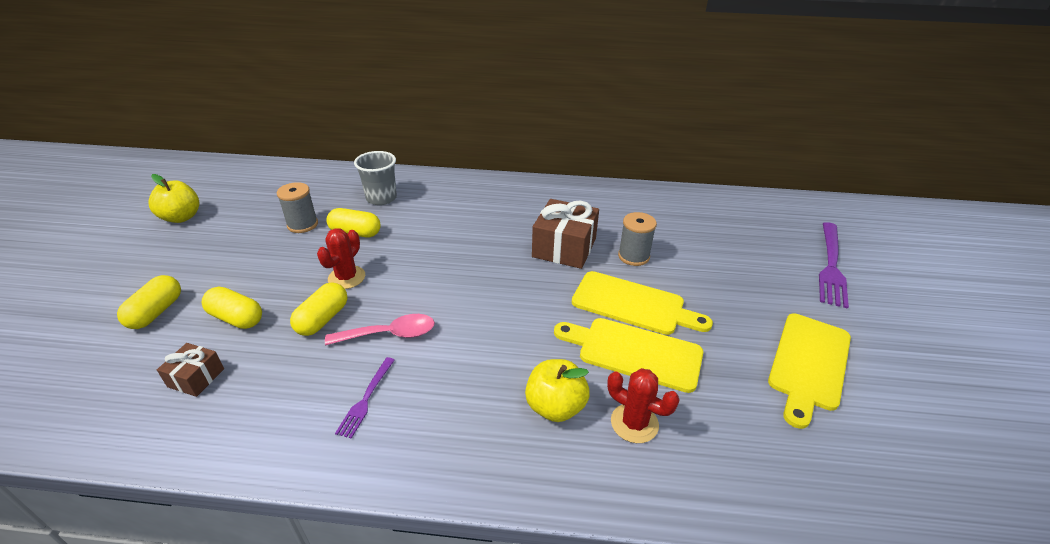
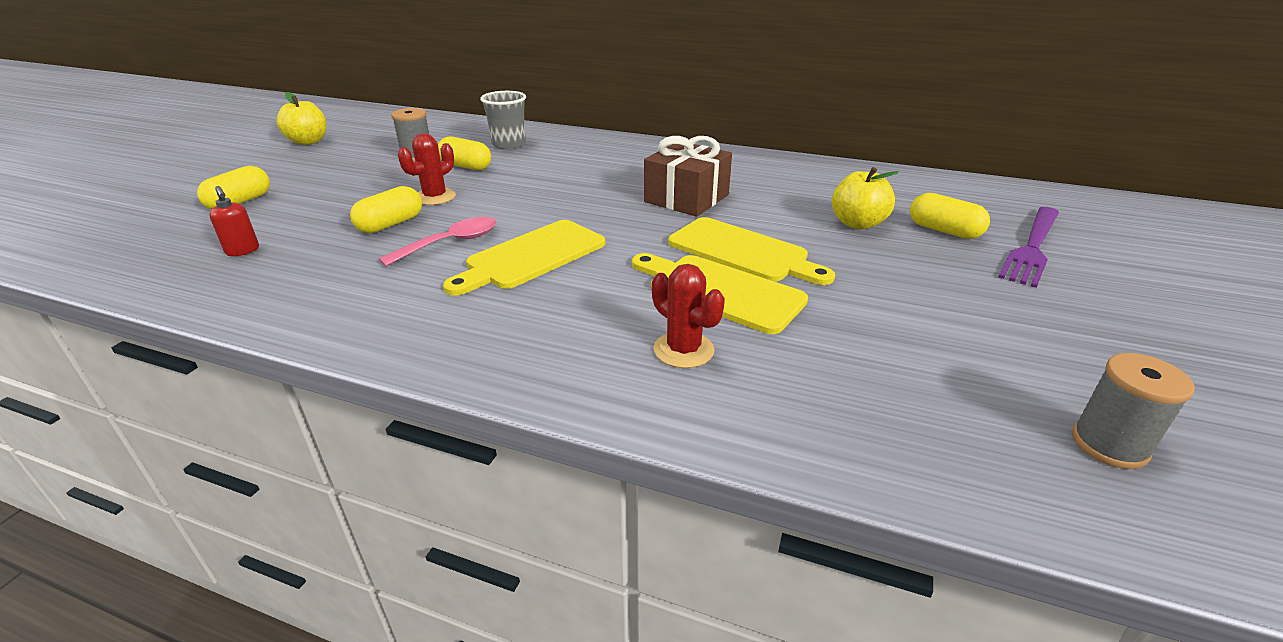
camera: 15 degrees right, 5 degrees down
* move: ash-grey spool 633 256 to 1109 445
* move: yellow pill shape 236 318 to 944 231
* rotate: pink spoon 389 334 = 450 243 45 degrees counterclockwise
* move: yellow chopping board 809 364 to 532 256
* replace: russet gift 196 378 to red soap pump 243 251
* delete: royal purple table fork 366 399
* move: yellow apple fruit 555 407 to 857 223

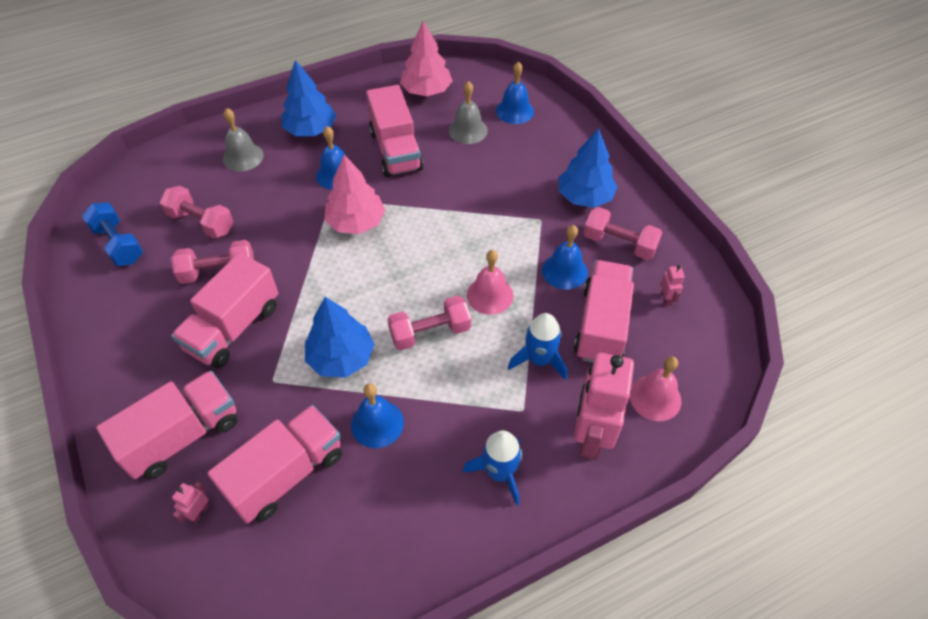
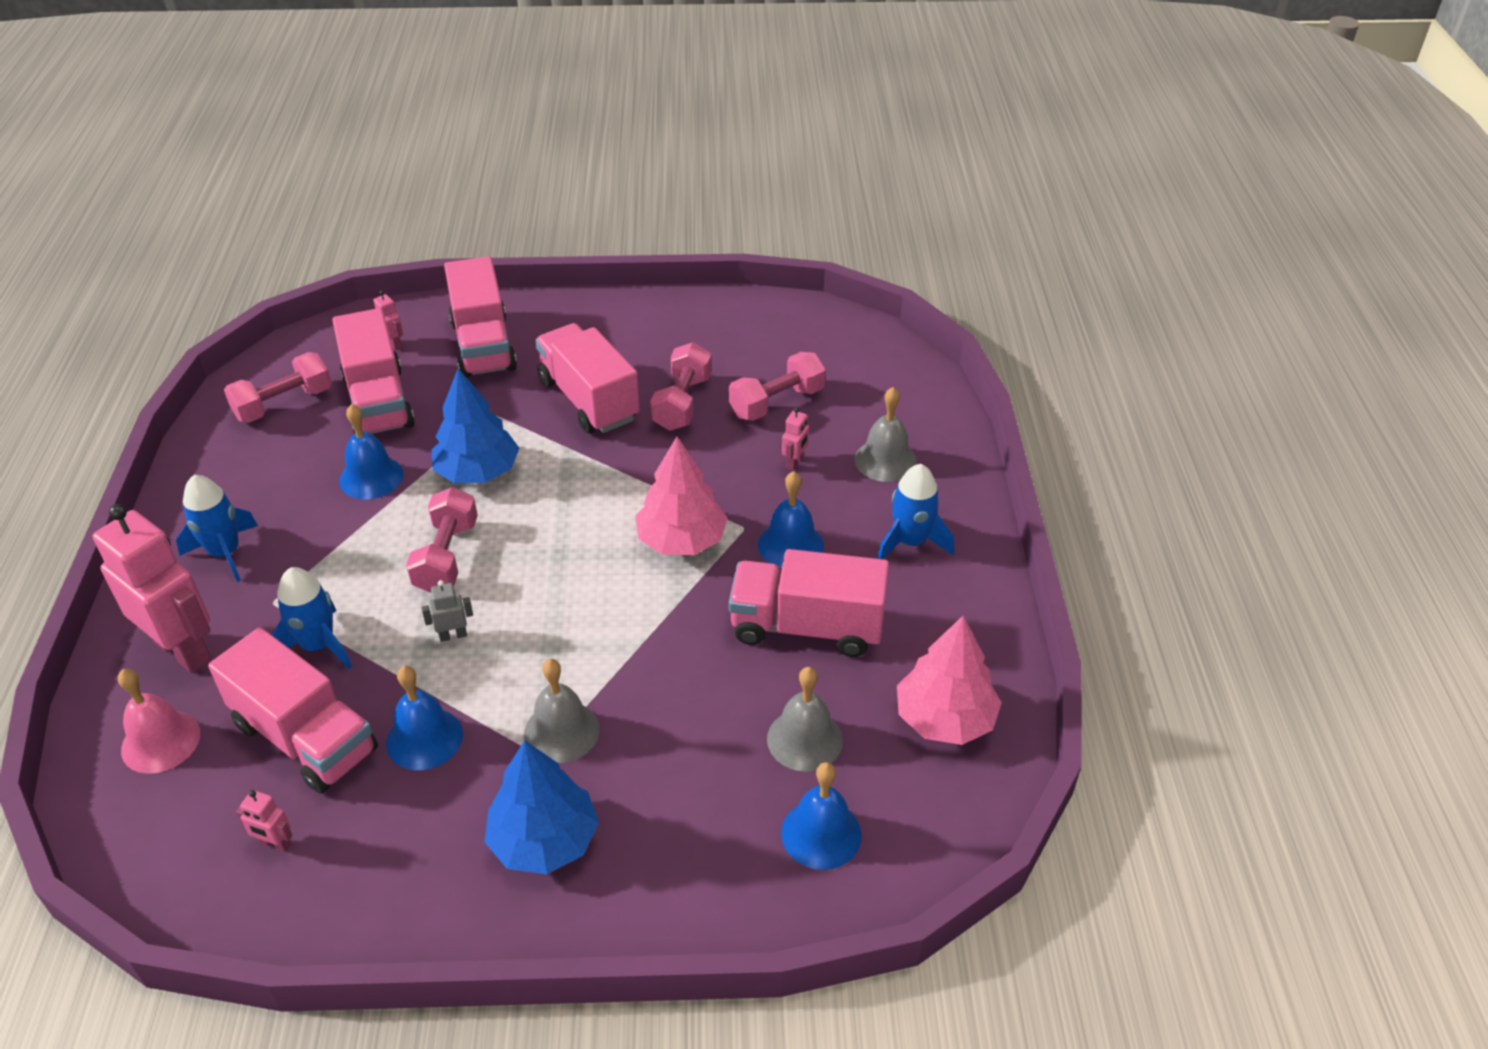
camera: 115 degrees right, 10 degrees down
* replace: royal blue tree 311 130 to royal blue toy rocket 910 542
* delete: royal blue hand weight 118 244
* move: pink hand weight 619 243 to 284 404
* replace: pink bell 490 295 to ash-grey robot 453 635
* insert: pink robot 795 462
* insert: ash-grey bell 561 731

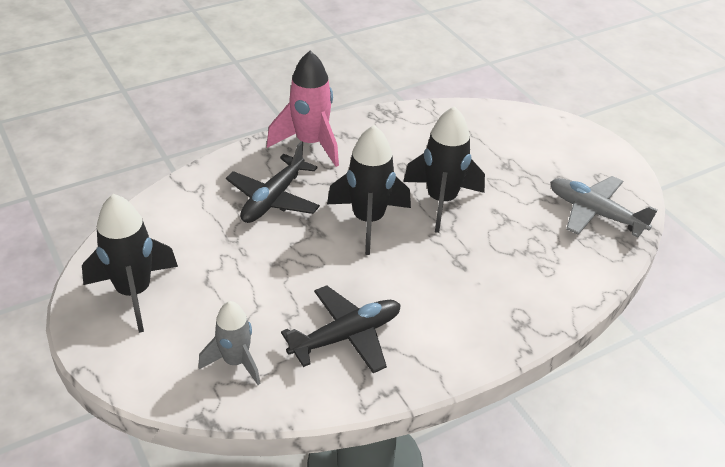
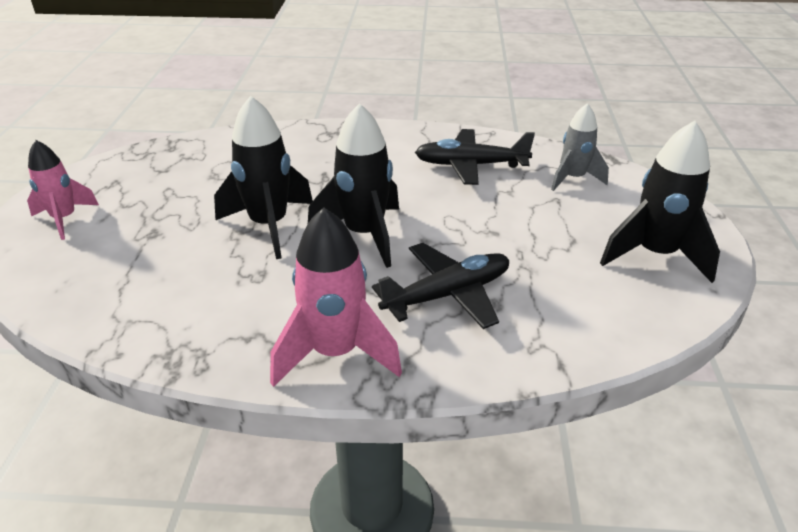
camera: 145 degrees left, 5 degrees down
* delete: ash-grey aeroplane 594 213
* insert: pink toy rocket 64 219

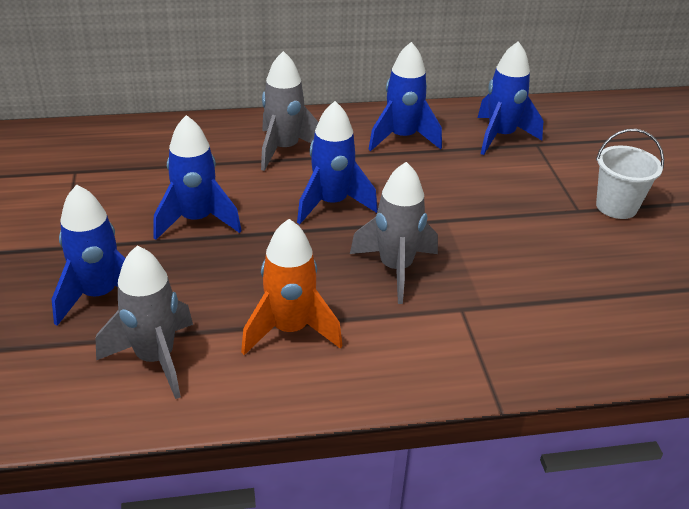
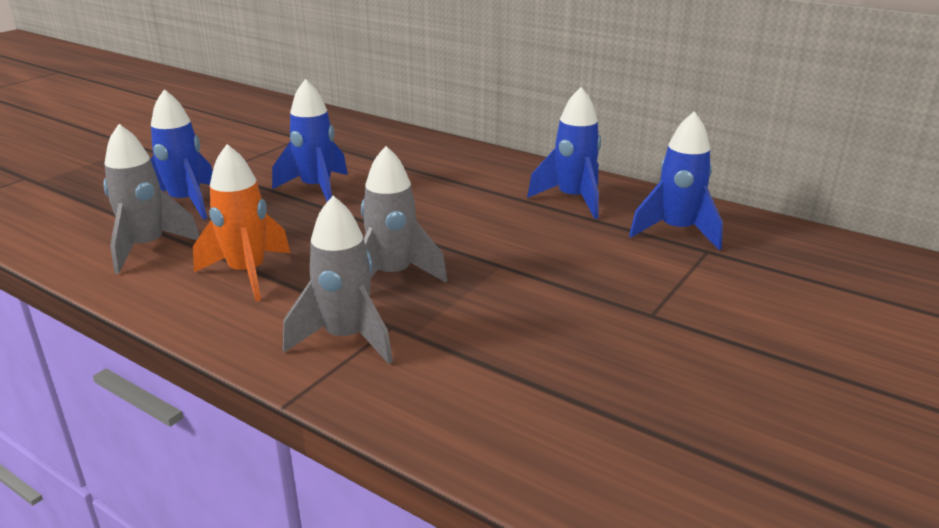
camera: 45 degrees right, 10 degrees down
* move: ash-grey toy rocket 284 149 to 346 338
* delete: royal blue toy rocket 332 204
* delete: pure white pail 616 206

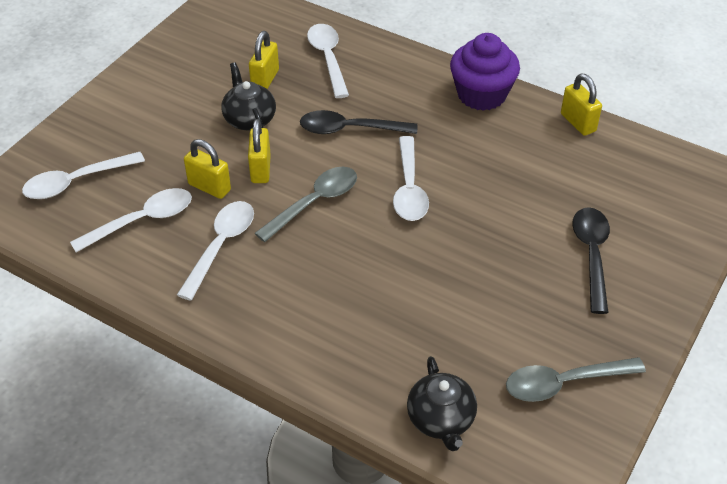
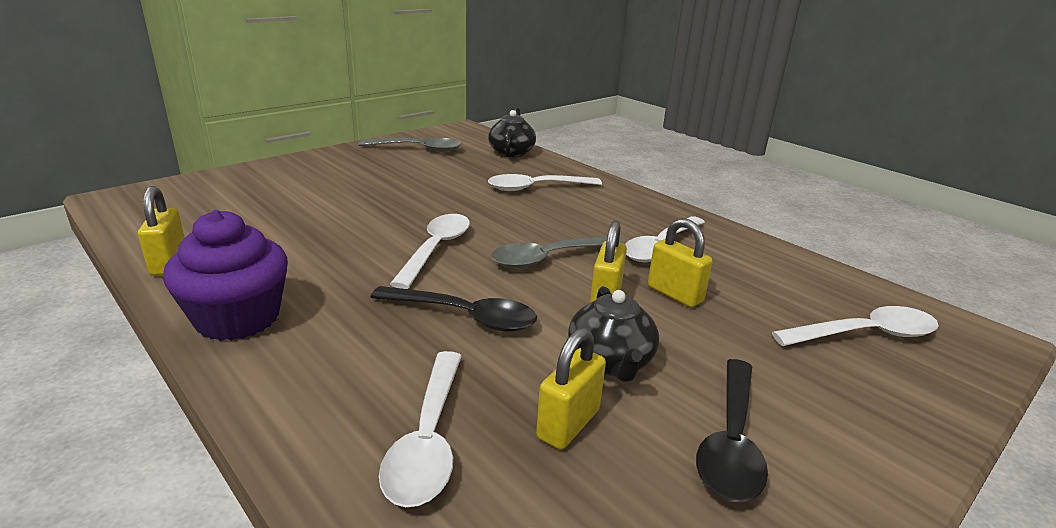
camera: 165 degrees left, 20 degrees down
* move: pure white spoon 142 220 to 536 188
* move: black spoon 591 255 to 731 442

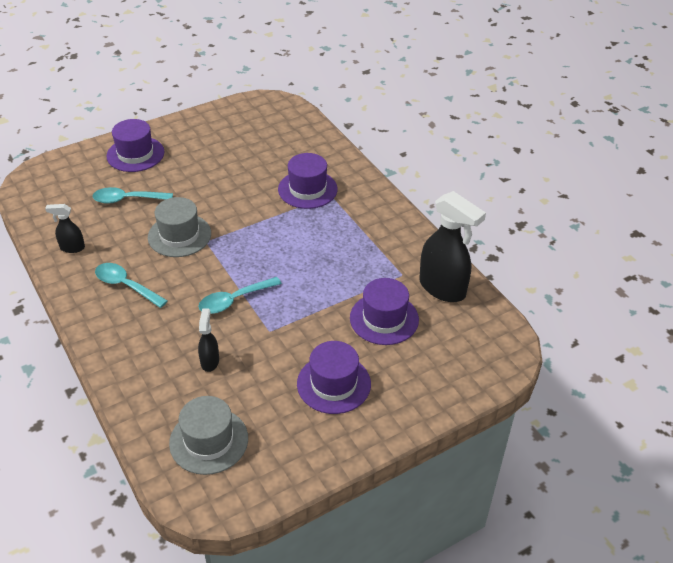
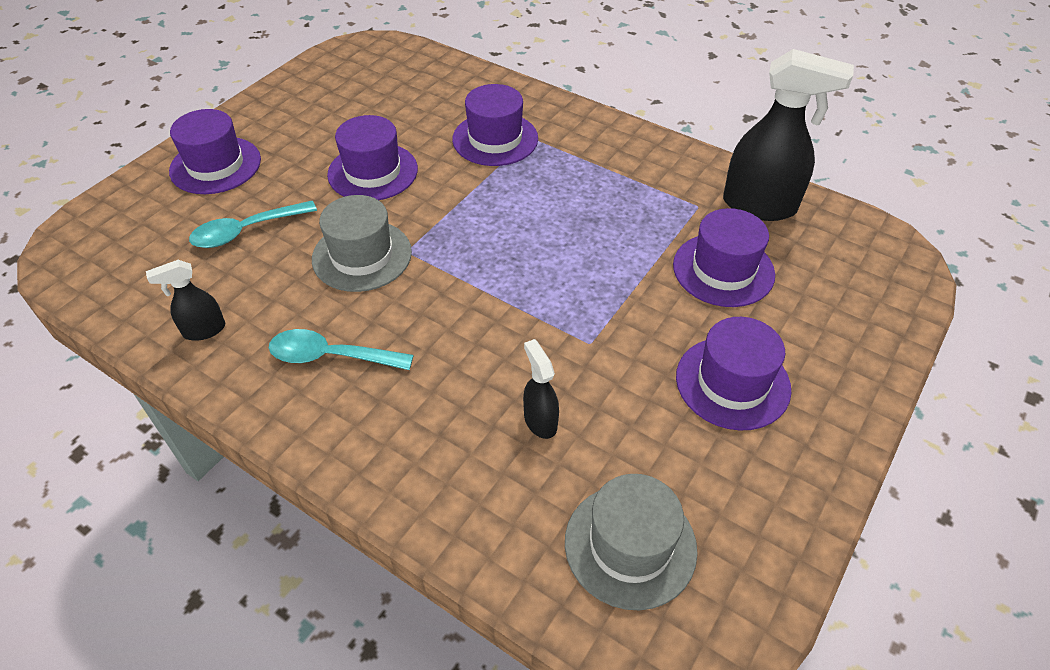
camera: 25 degrees left, 5 degrees up
* delete: turquoise spoon 234 300
* insert: royal purple top hat 373 172

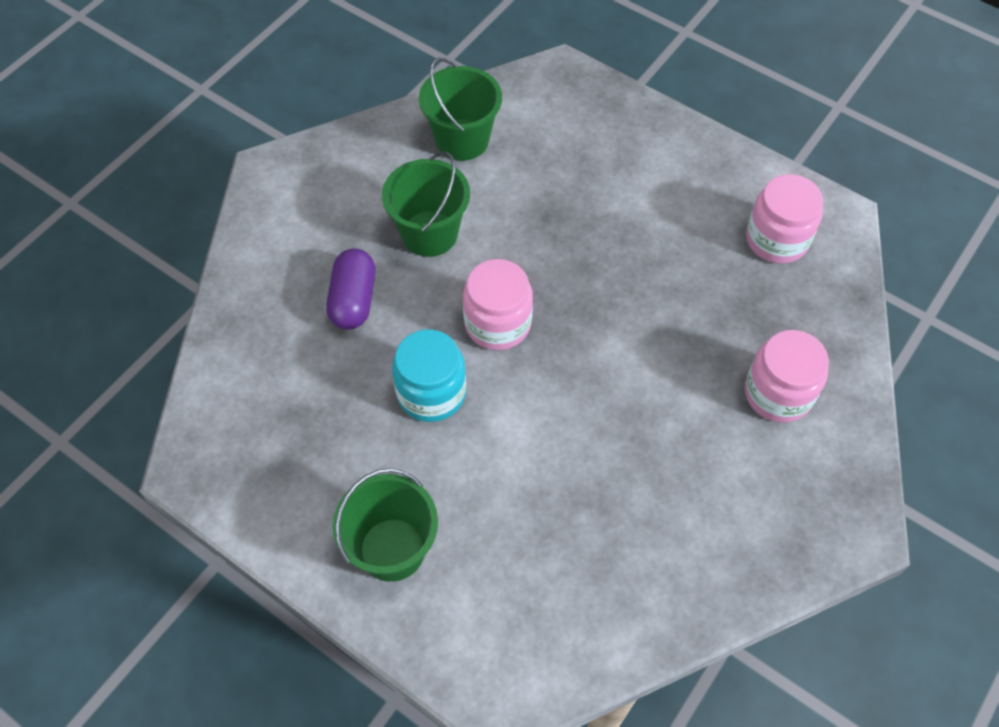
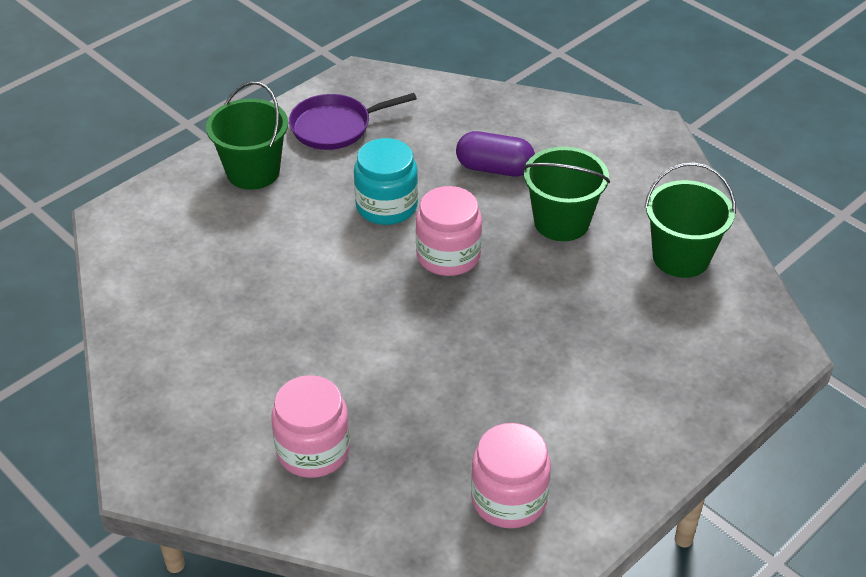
camera: 100 degrees right, 15 degrees down
* insert: royal purple pan 335 127

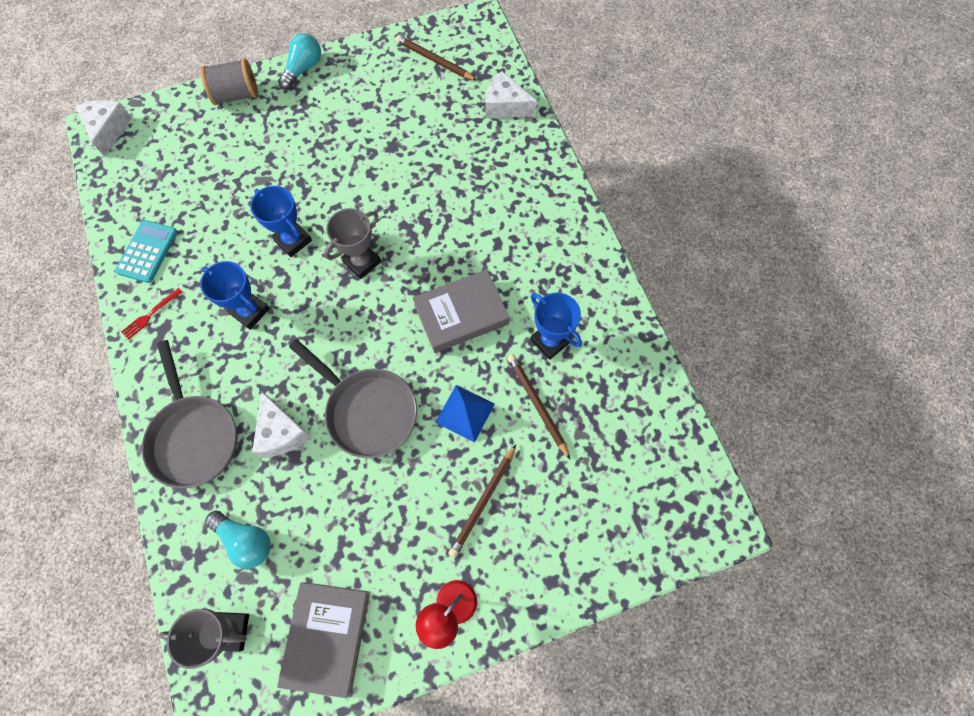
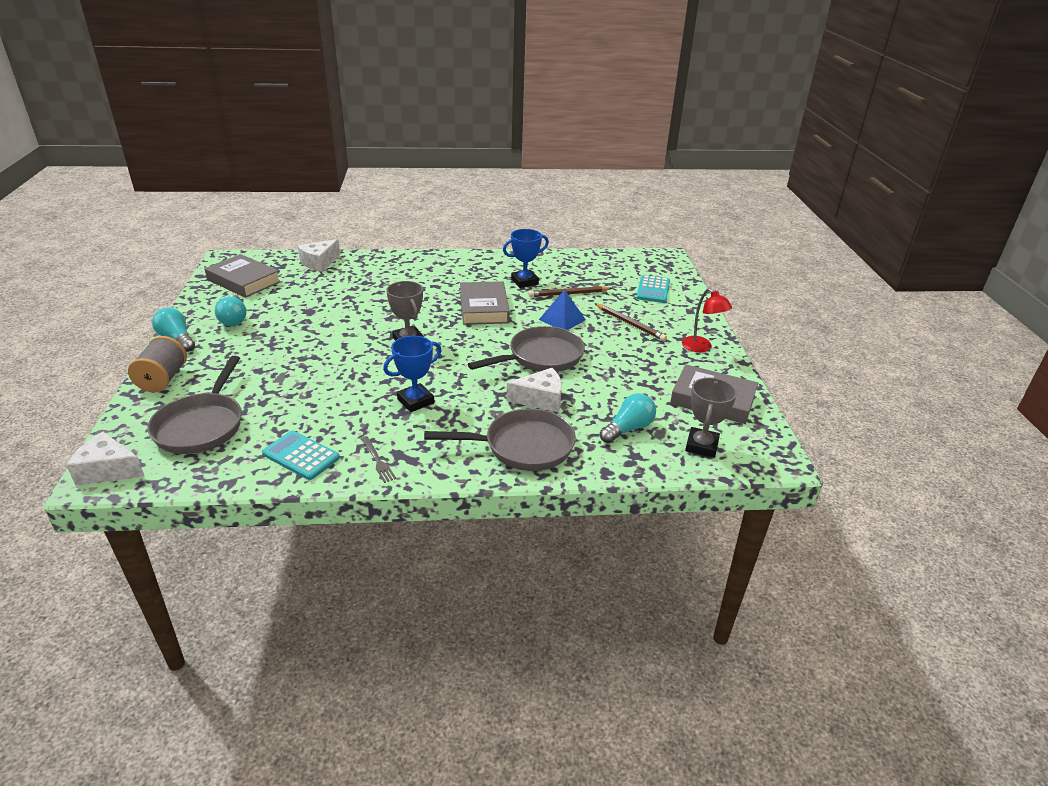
camera: 75 degrees left, 35 degrees down
* replace: russet lead pencil 434 60 to ash-grey hardcover 243 281
* delete: royal blue trophy 293 240
* recolor: red table fork 150 315 to ash-grey table fork 377 461
* insert: turquoise calculator 653 290
* insert: turquoise lightbulb 233 319
* insert: ash-grey pan 202 425

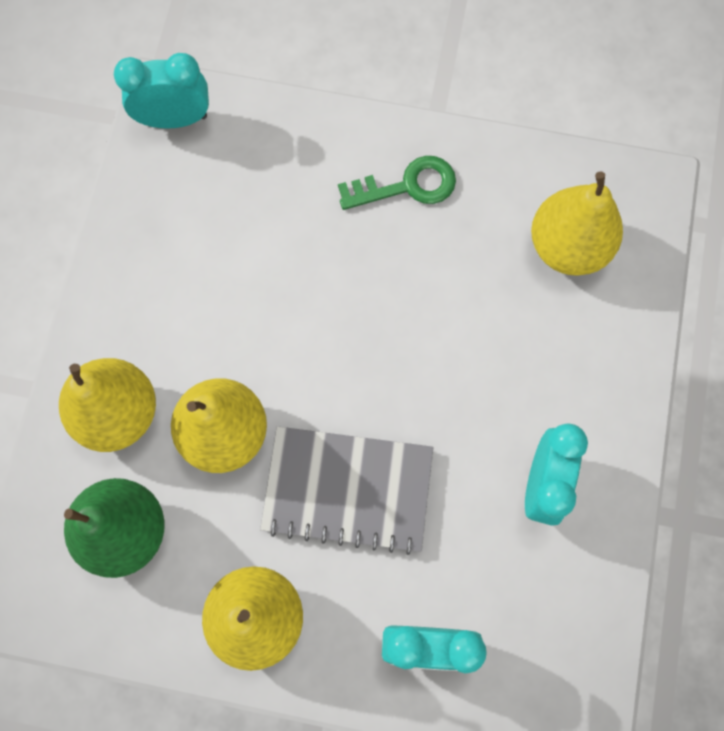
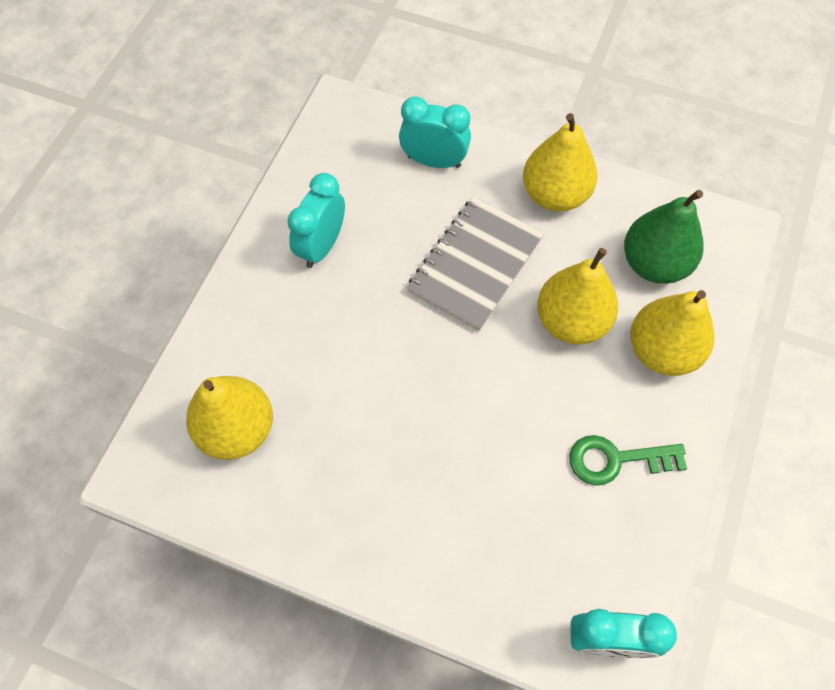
camera: 170 degrees left, 10 degrees down
* move: leaf-green key 407 186 to 616 460
* rotate: ash-grey notepad 347 489 = 475 265 75 degrees counterclockwise

